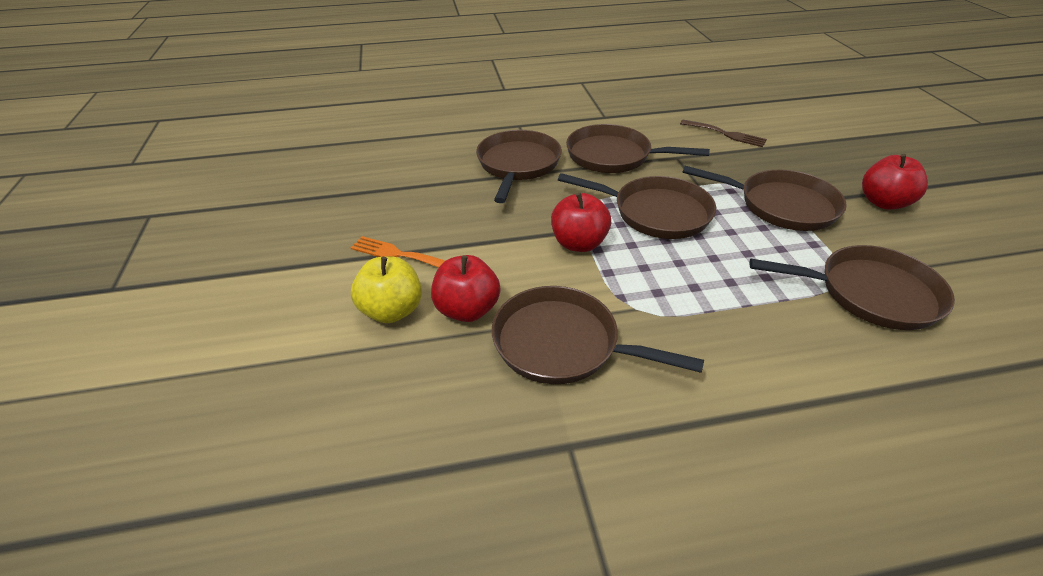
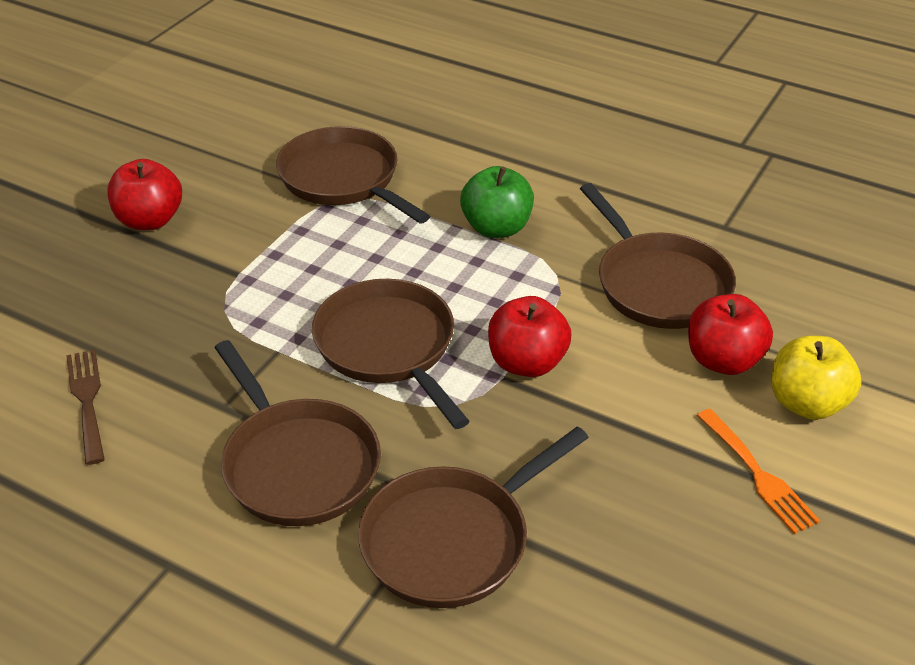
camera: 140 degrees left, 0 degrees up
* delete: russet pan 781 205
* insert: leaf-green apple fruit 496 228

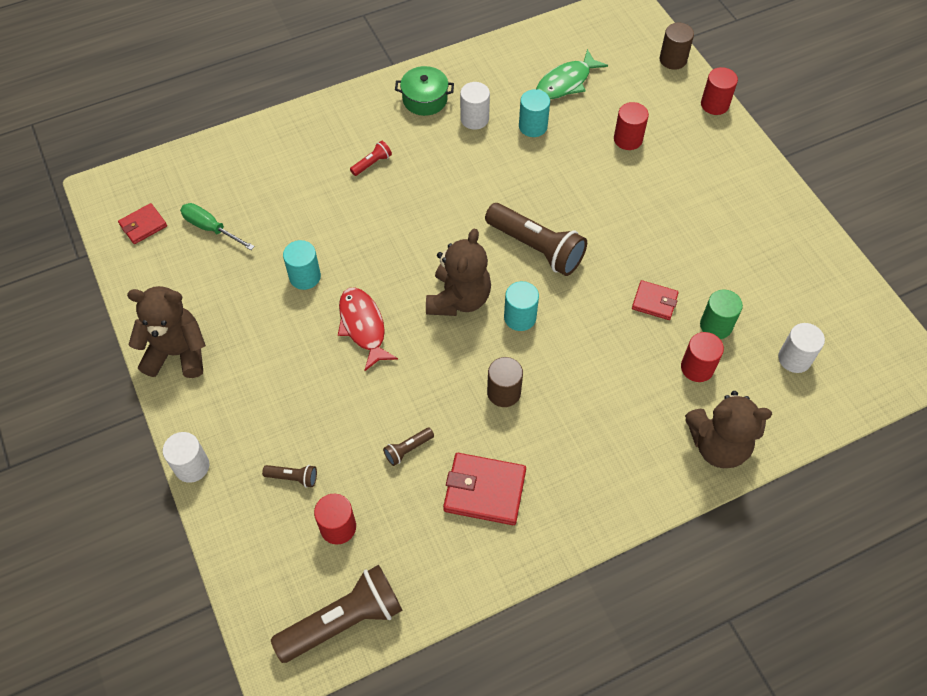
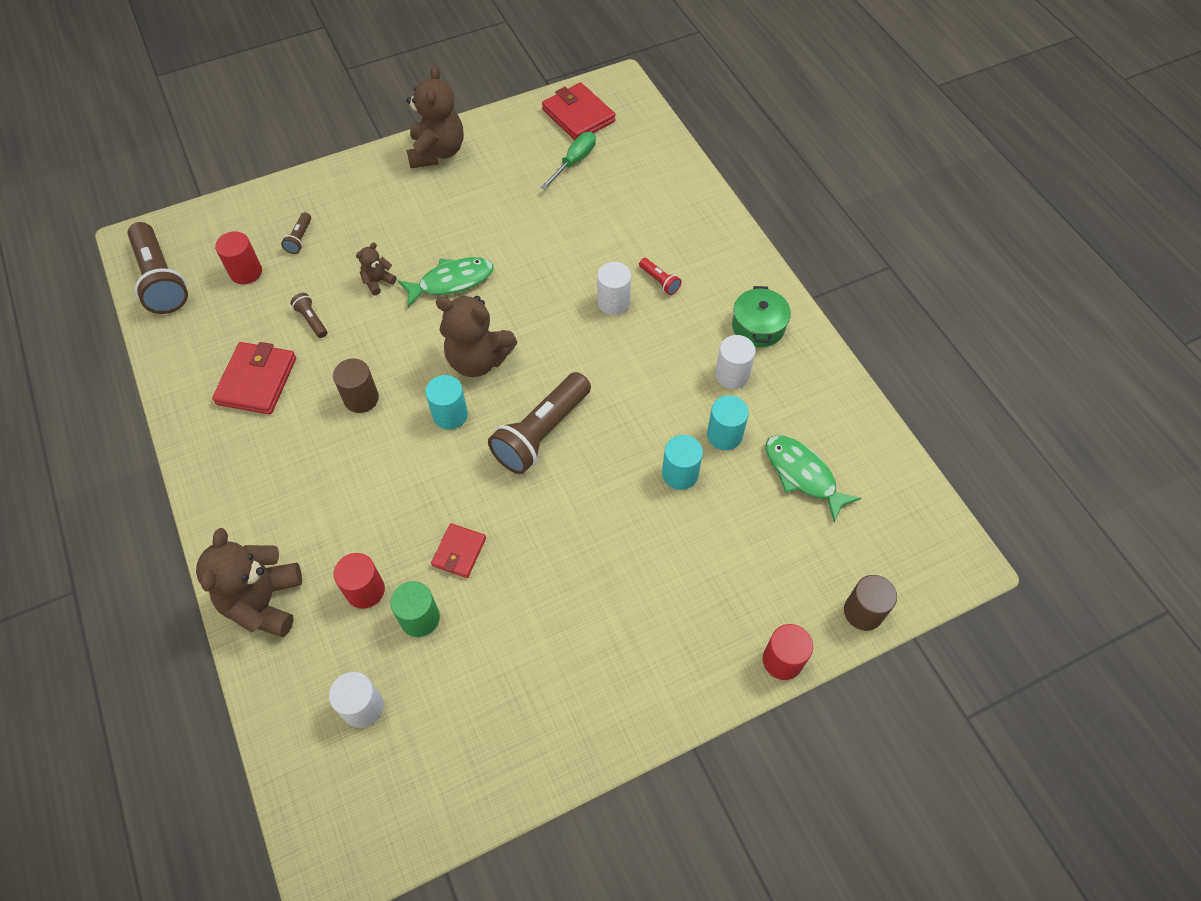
camera: 90 degrees right, 0 degrees up
* delete: red cylinder 628 139
* resize: red card wallet 143 225 = 578 115 x1.66
* move: turquoise cylinder 305 276 to 680 474
* recolor: red fish figure 363 326 to leaf-green fish figure 451 281
* move: pure white cylinder 192 466 to 613 302
* insert: russet teddy bear 378 282

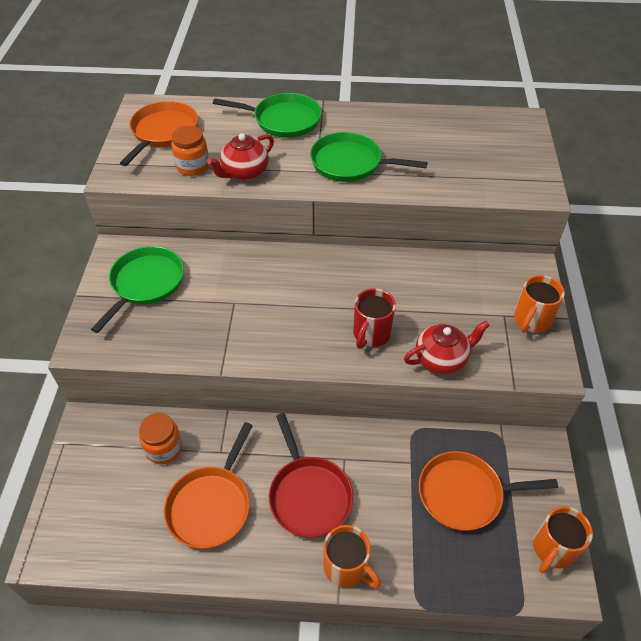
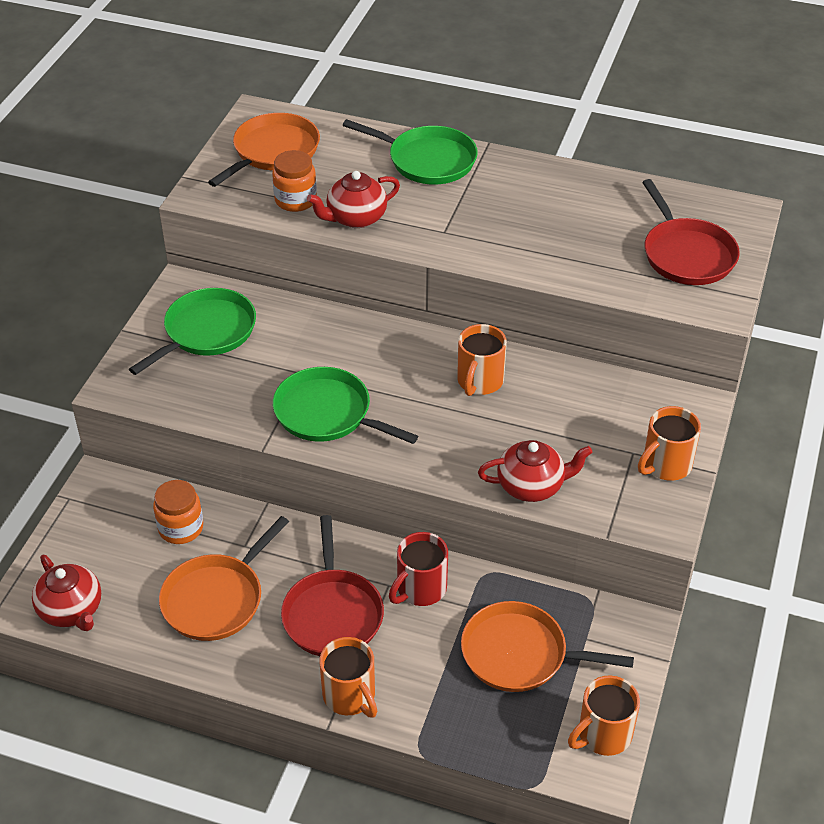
camera: 15 degrees right, 5 degrees down
* move: leaf-green pan 350 163 to 327 413
* move: red coffee mug 371 334 to 420 589
* insert: red pan 686 255
* insert: bright orange coffee mug 479 381
* insert: red teapot 71 610

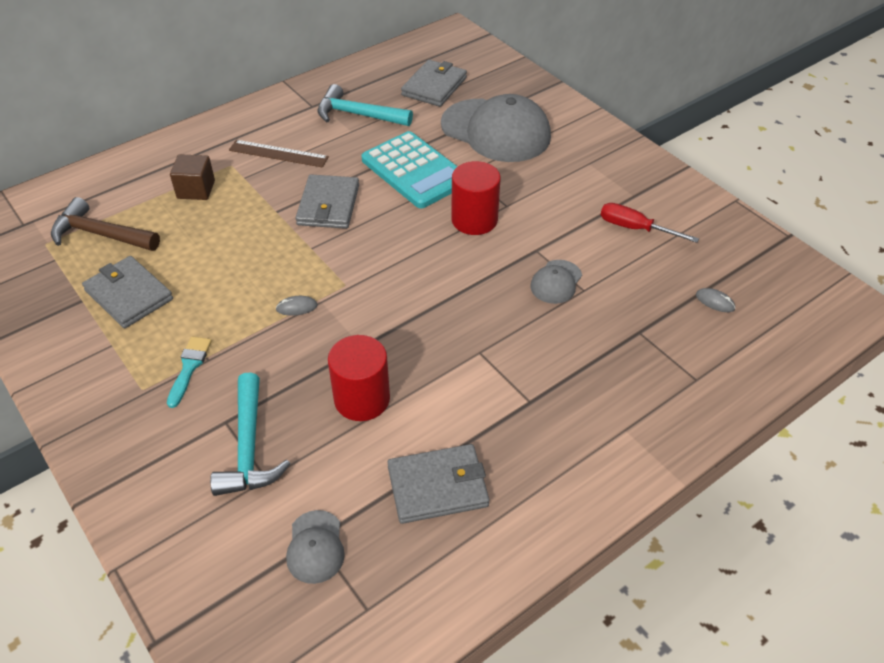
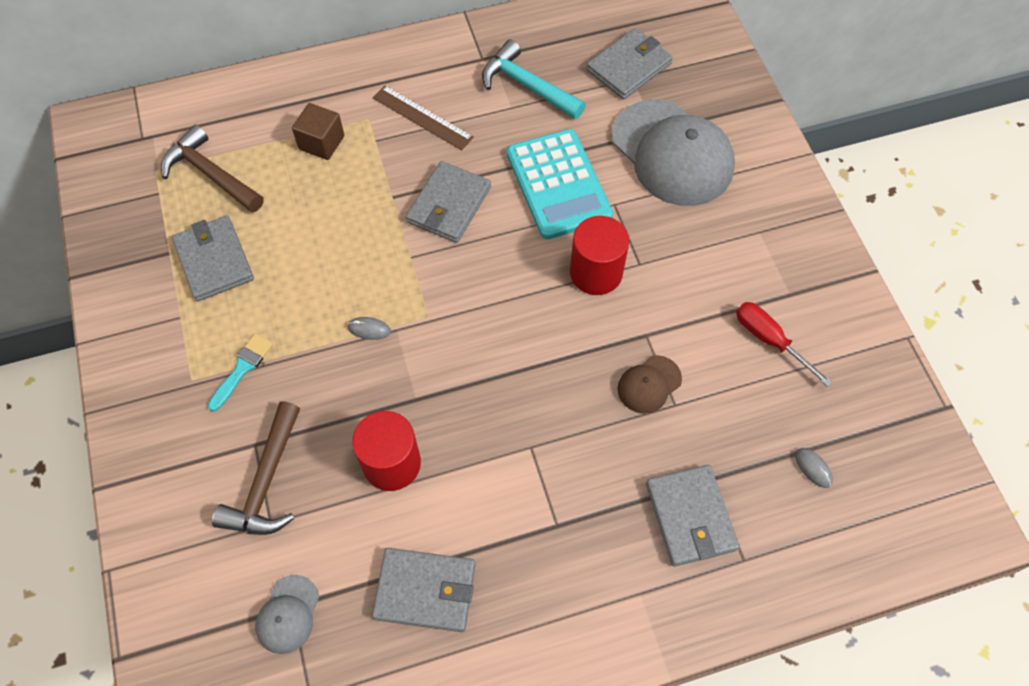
camera: 20 degrees right, 15 degrees up
* recolor: ash-grey cap 556 282 to russet cap 649 384
* recolor: turquoise hammer 249 447 to russet hammer 266 482
* insert: ash-grey card wallet 690 517

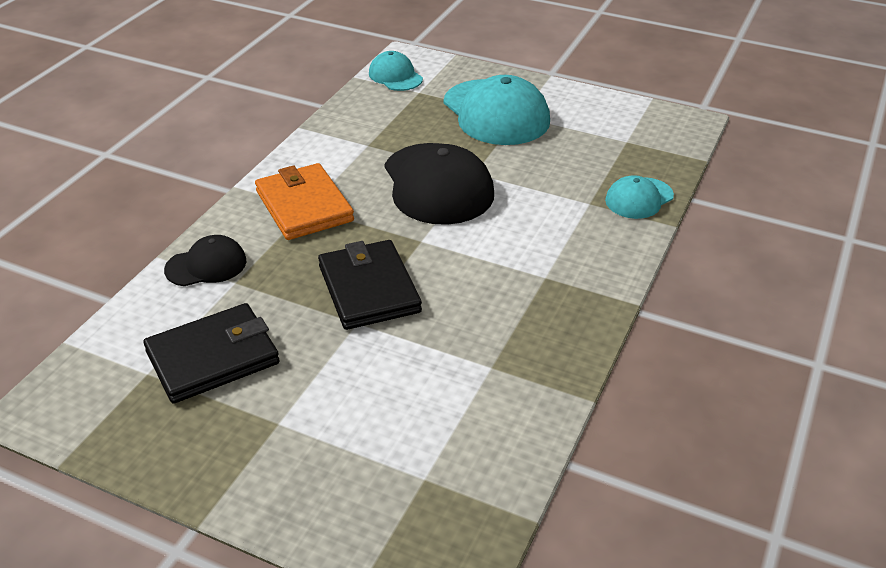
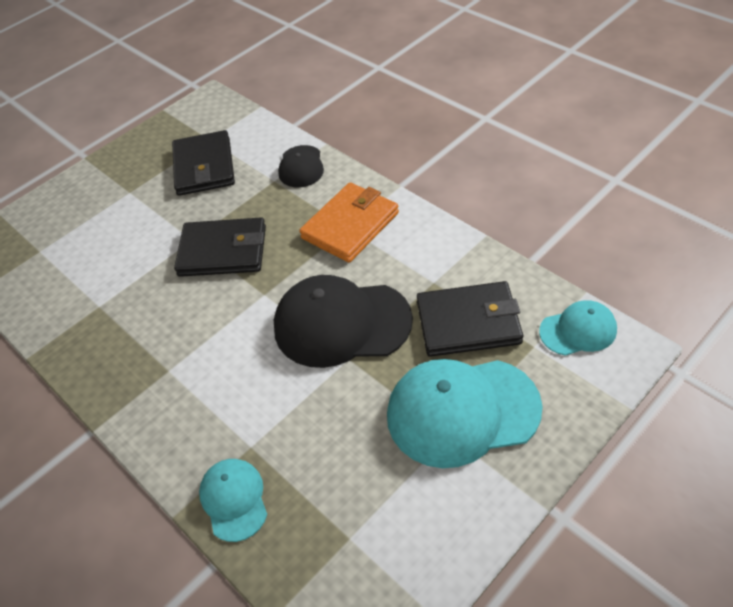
camera: 115 degrees right, 10 degrees up
* rotate: bright orange card wallet 304 206 = 350 225 45 degrees counterclockwise
* insert: black card wallet 468 322

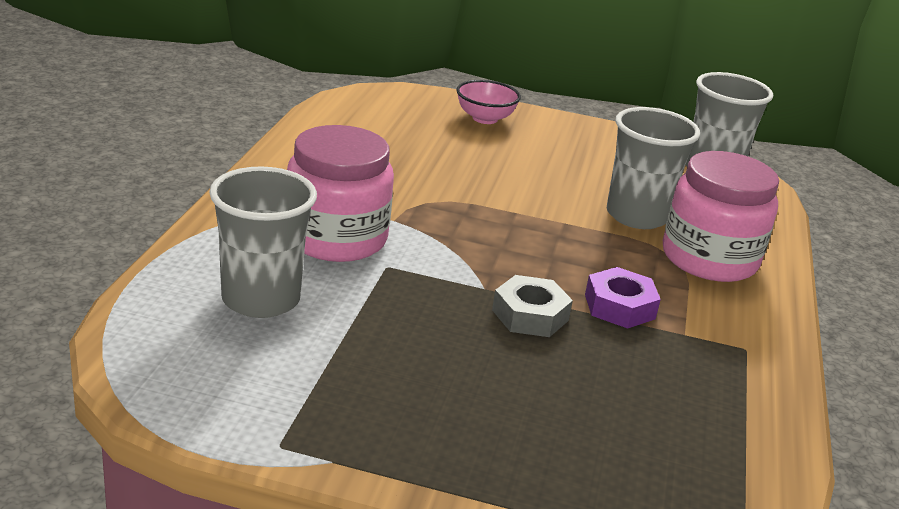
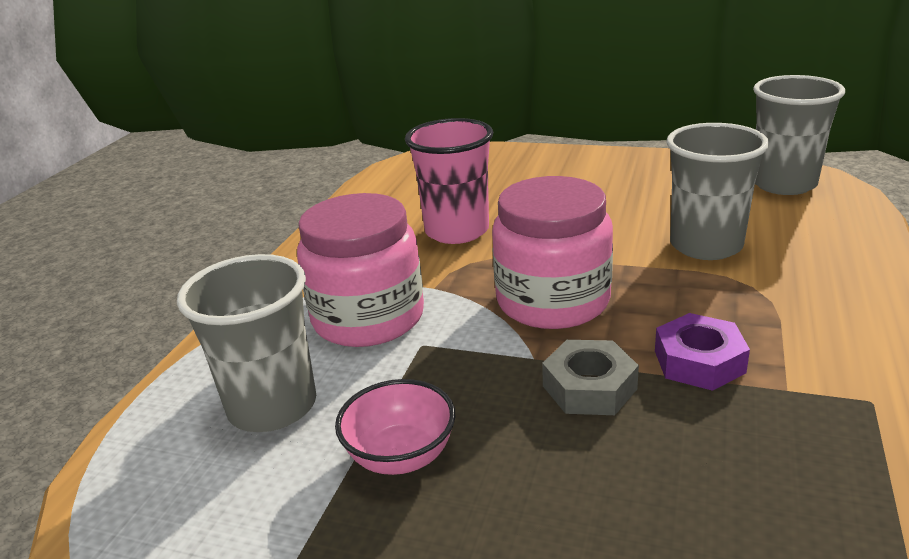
camera: 10 degrees right, 0 degrees up
* move: pink deep dish 485 118 to 401 456
* move: pink preserve jar 709 259 to 553 301
* insert: pink tumbler 457 231

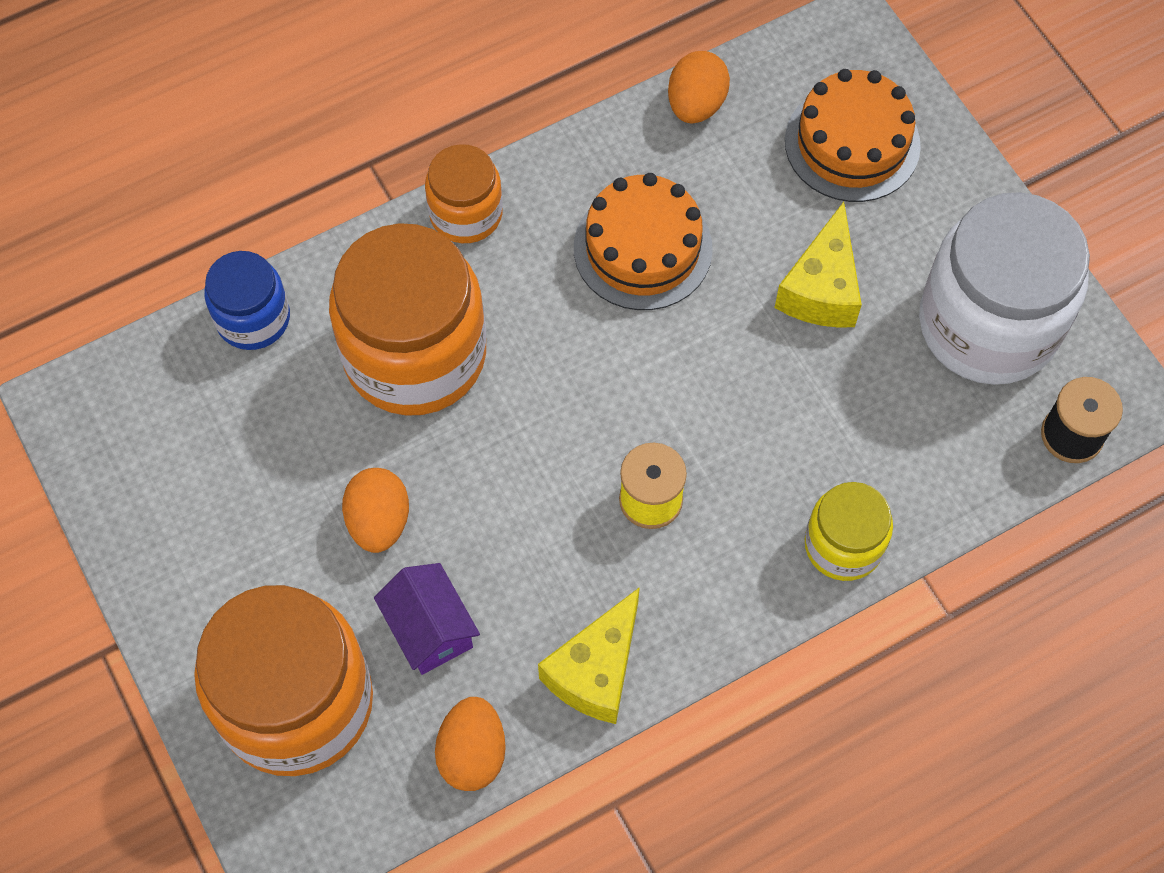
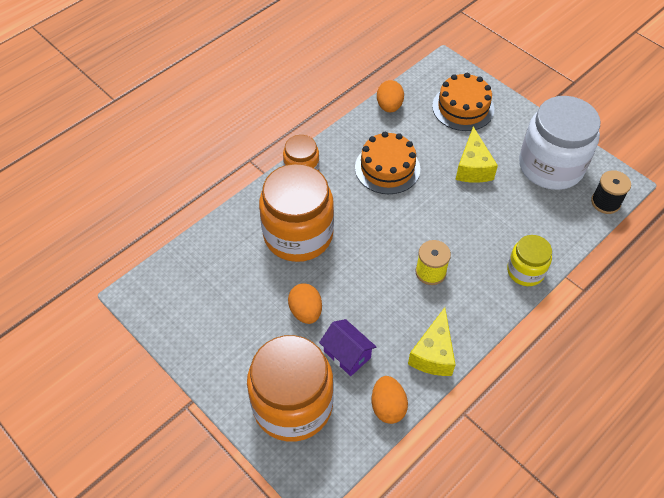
camera: 15 degrees left, 10 degrees down
* delete: royal blue preserve jar 253 318

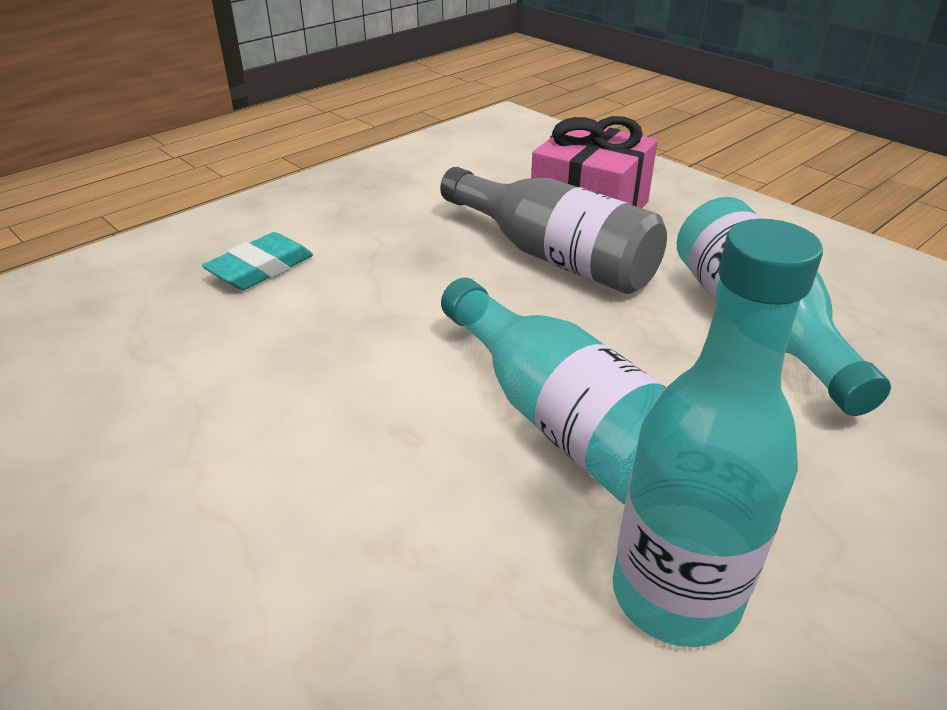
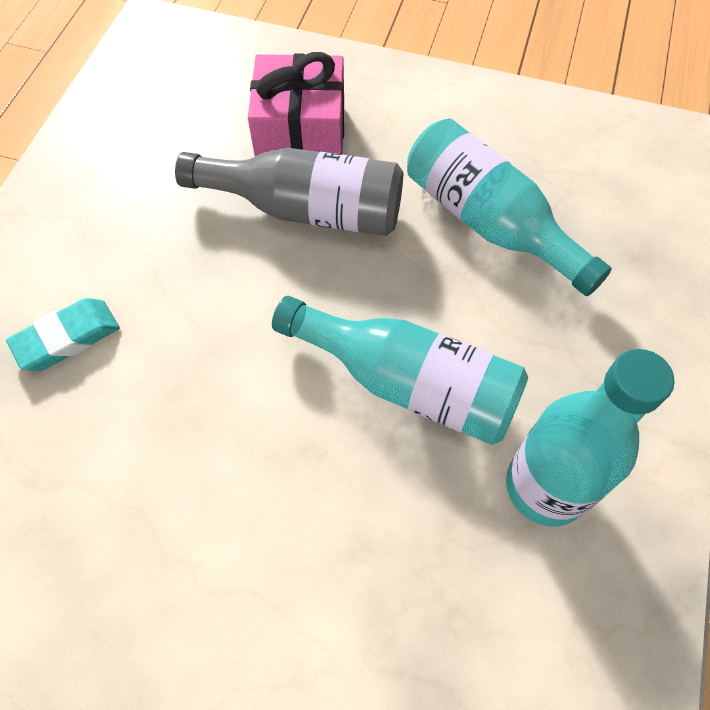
camera: 30 degrees left, 25 degrees up
* rotate: turquoise gum eraser 261 269 = 67 338 45 degrees clockwise

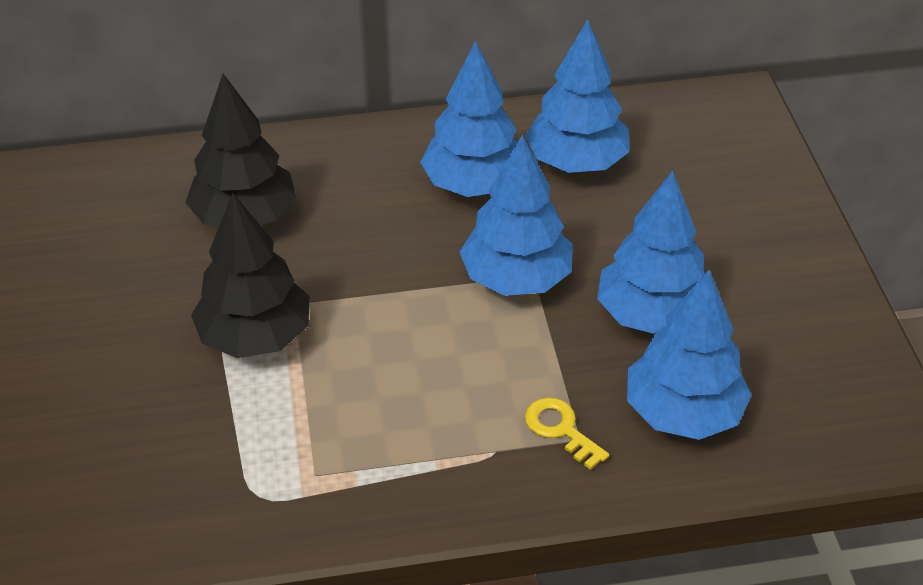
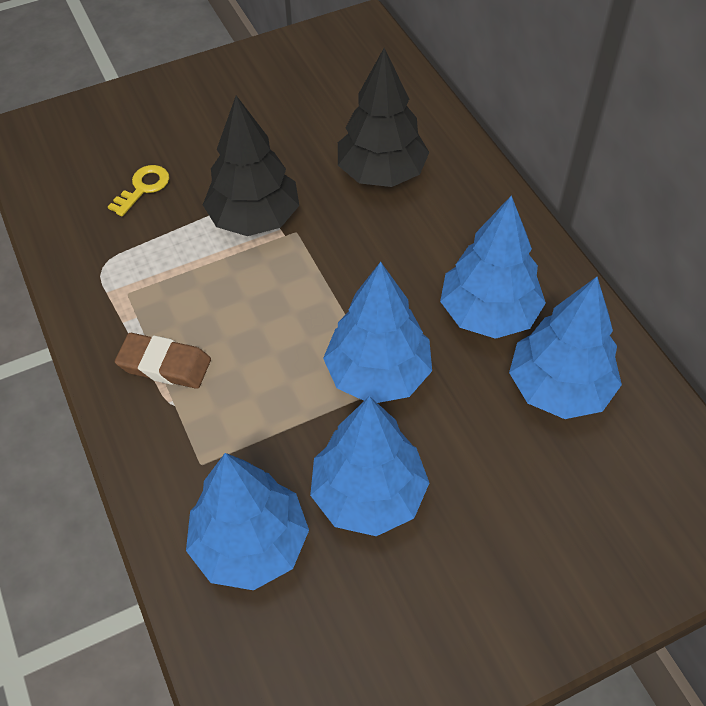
camera: 75 degrees right, 10 degrees up
* move: yellow key 560 429 to 143 188
* insert: russet gum eraser 164 365

